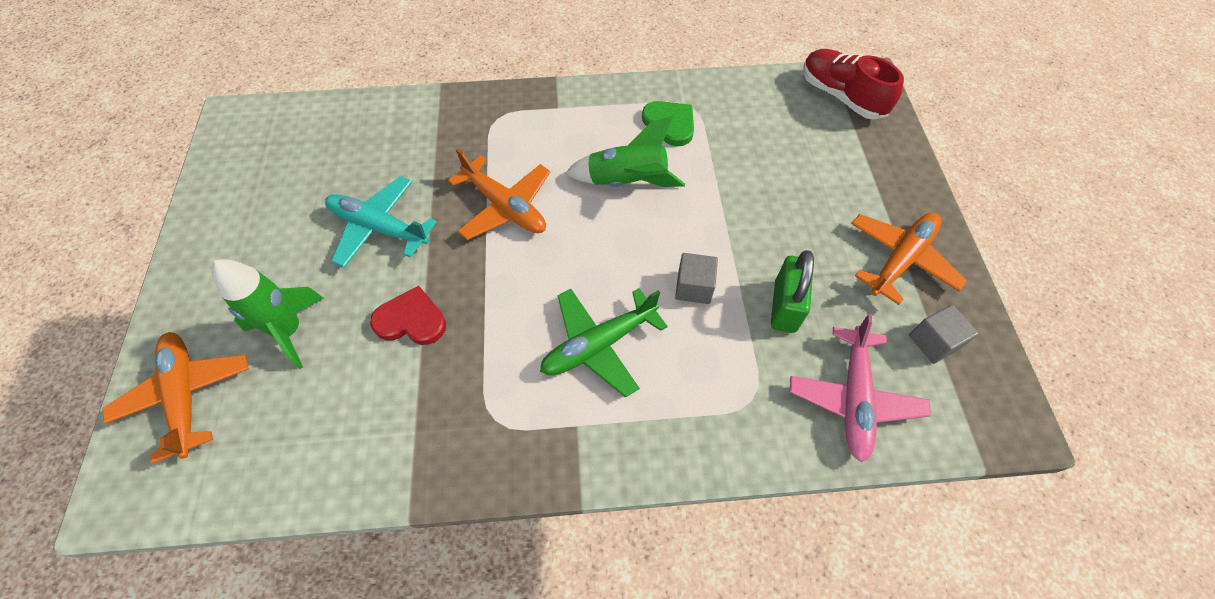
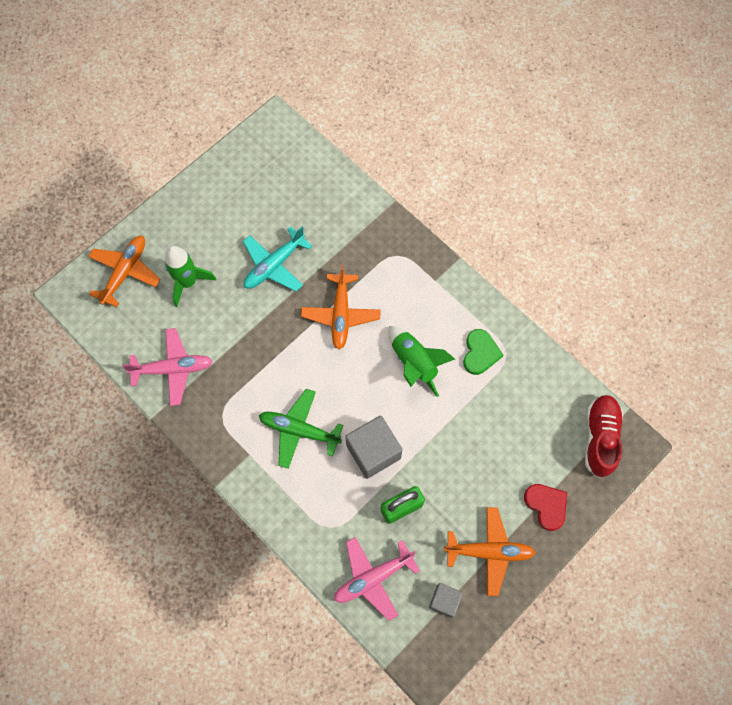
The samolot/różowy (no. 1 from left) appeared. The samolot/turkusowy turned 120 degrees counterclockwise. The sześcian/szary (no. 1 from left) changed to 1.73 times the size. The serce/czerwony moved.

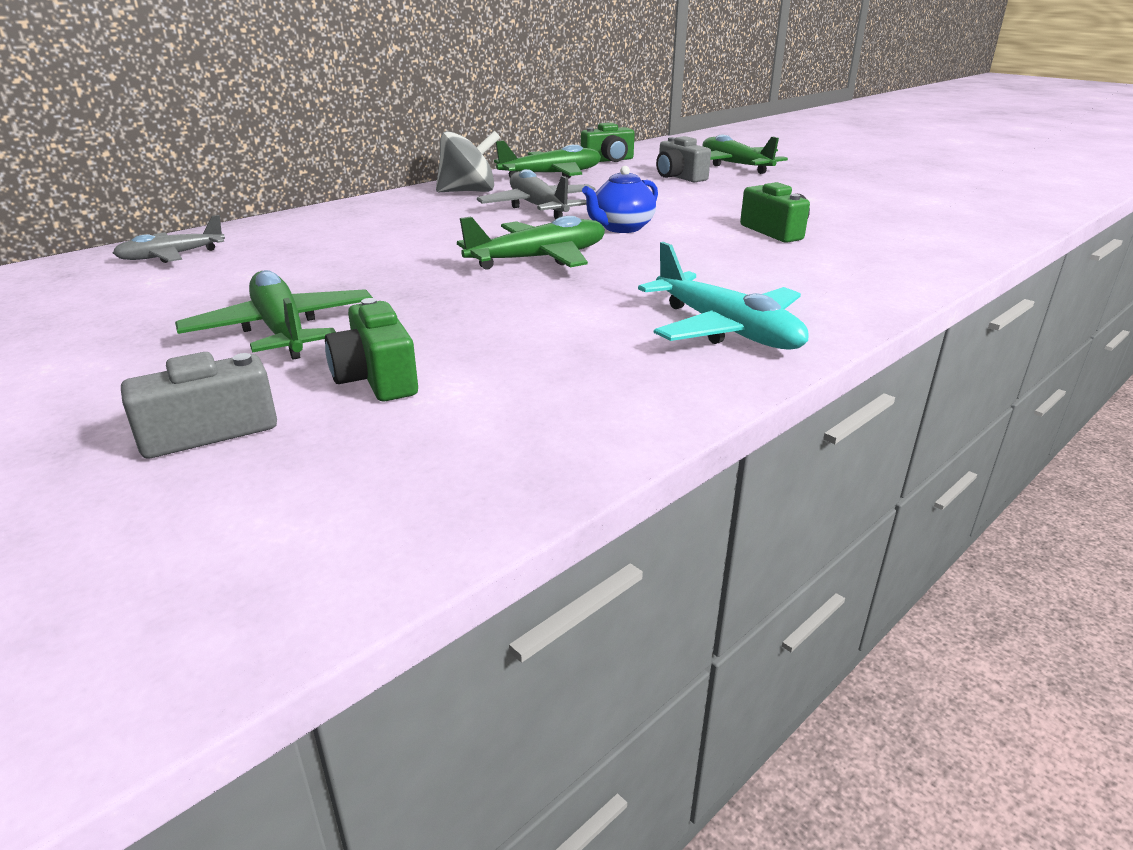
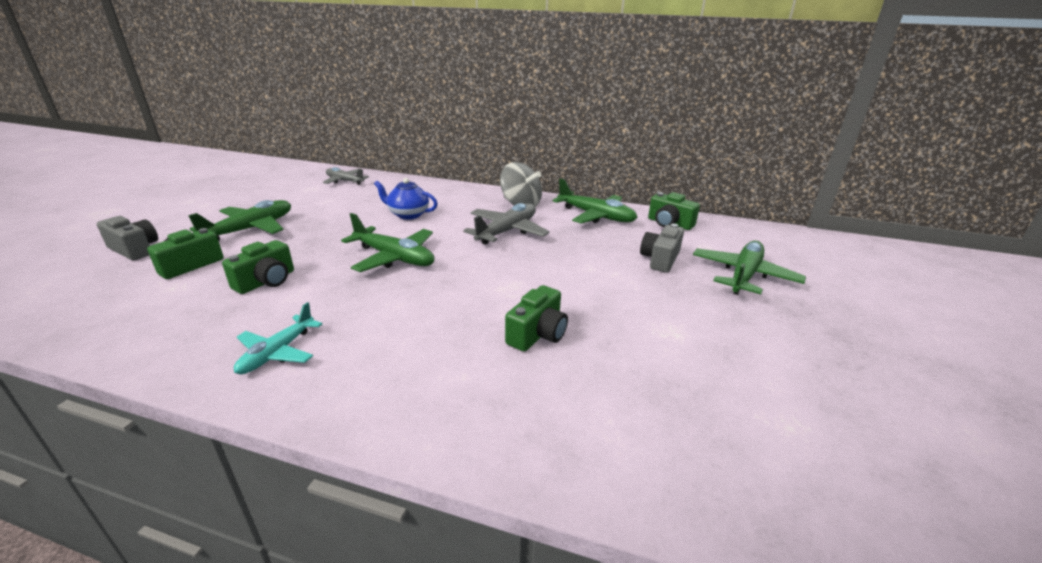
The aparat fotograficzny/zielony (no. 2 from left) appeared. The samolot/turkusowy changed to 0.66 times the size. The imbryk/niebieski moved.

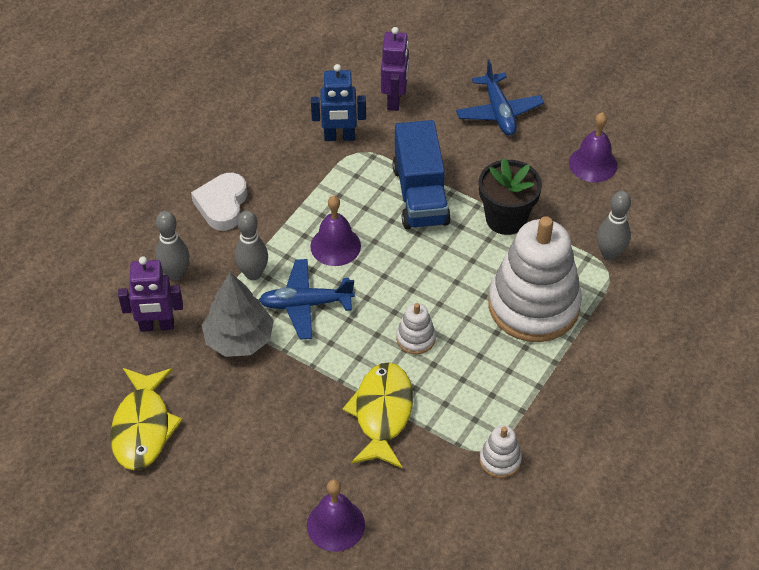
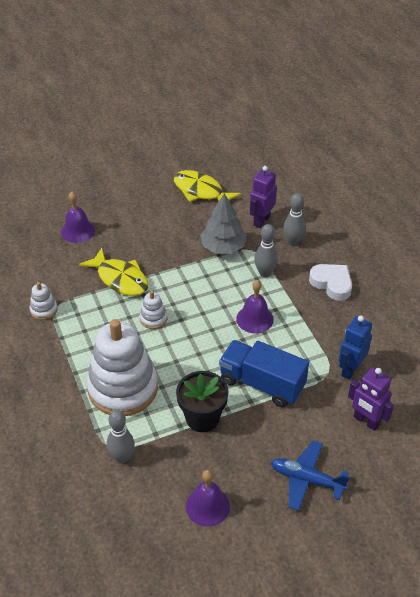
The samolot/niebieski (no. 1 from left) disappeared.

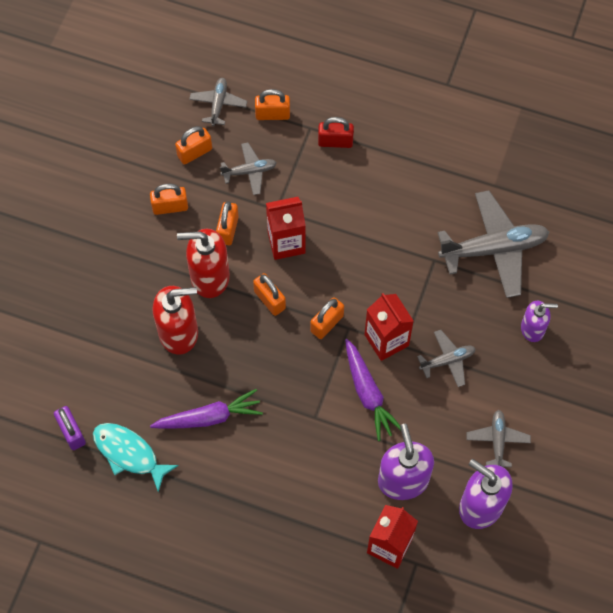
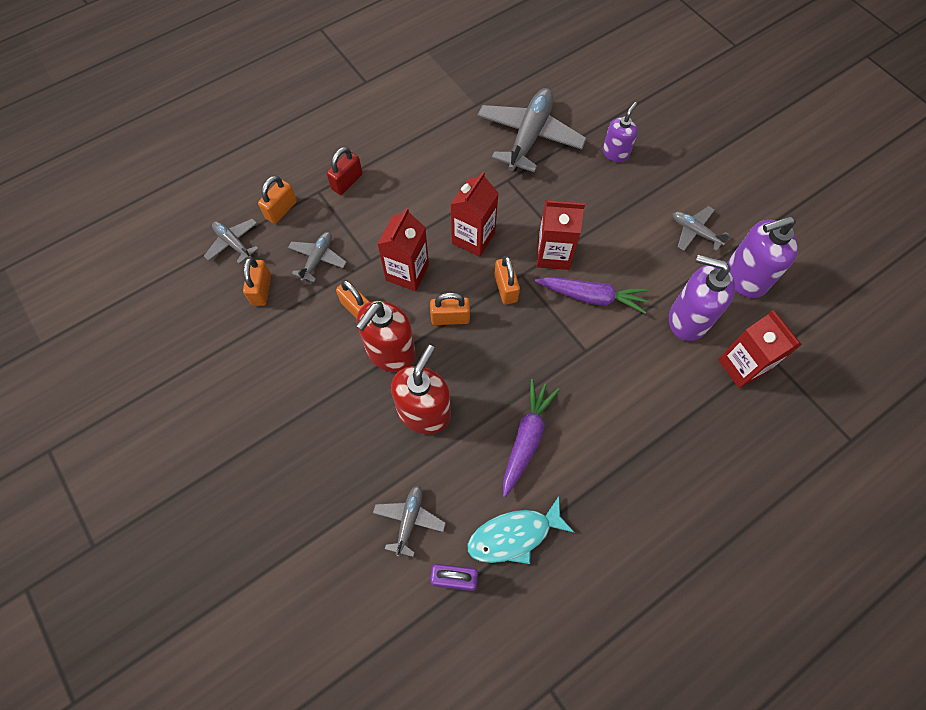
The samolot/szary (no. 3 from left) moved. The karton mleka/czerwony (no. 2 from left) appeared. The kłódka/pomarańczowy (no. 1 from left) disappeared.

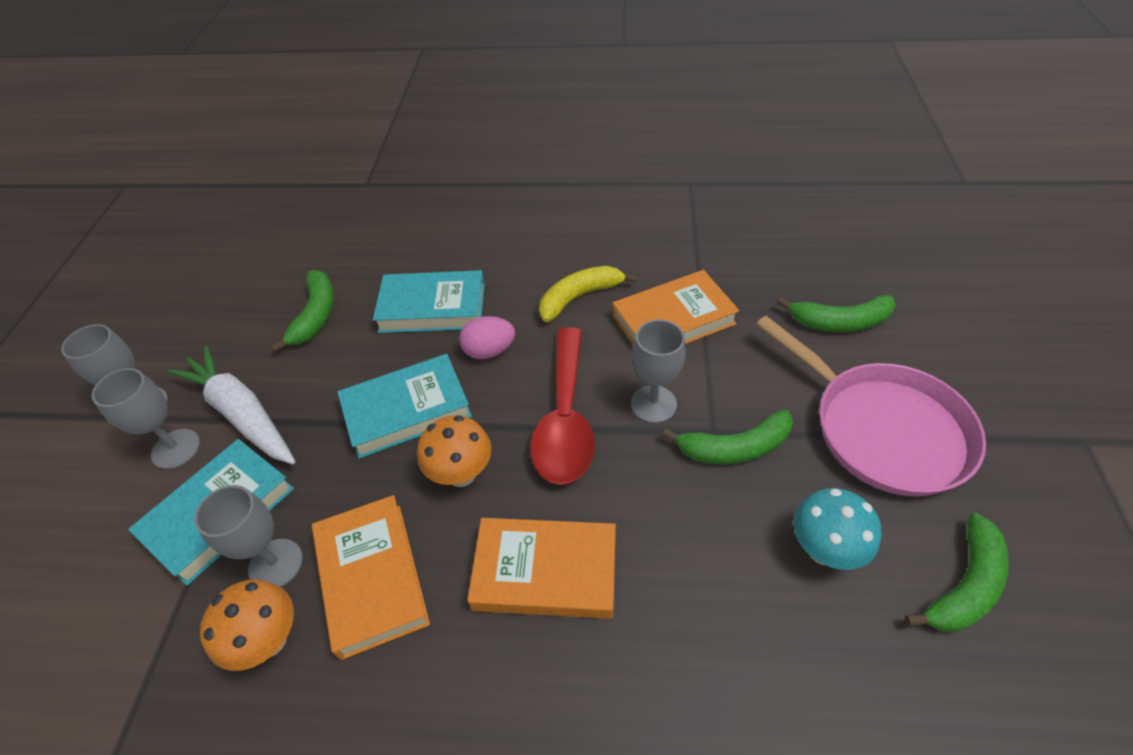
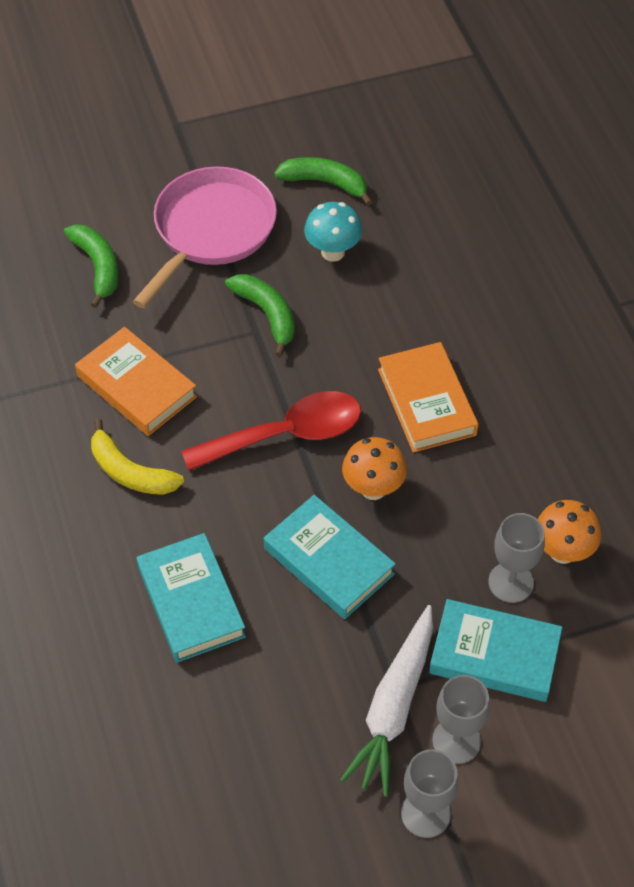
The banan/zielony (no. 1 from left) disappeared. The książka/pomarańczowy (no. 1 from left) disappeared. The jajko/różowy disappeared. The kielich/szary (no. 4 from left) disappeared.

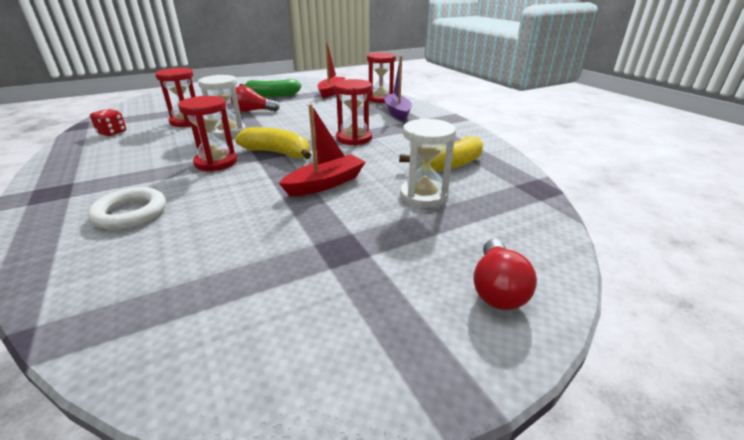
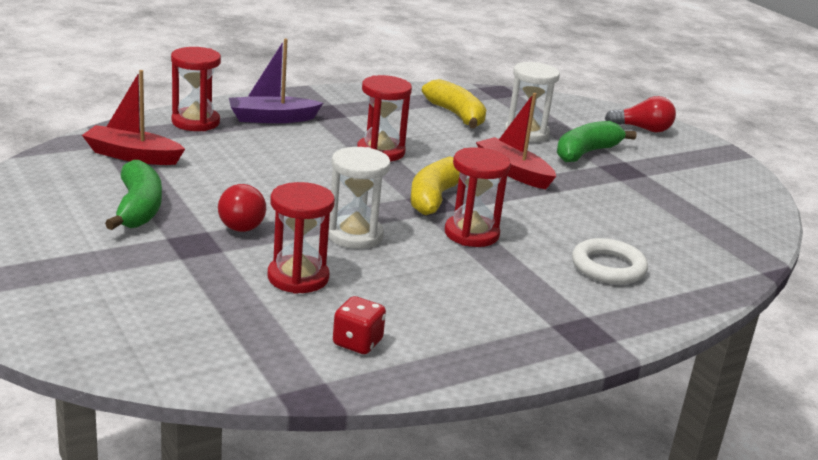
The banan/zielony (no. 2 from left) appeared.

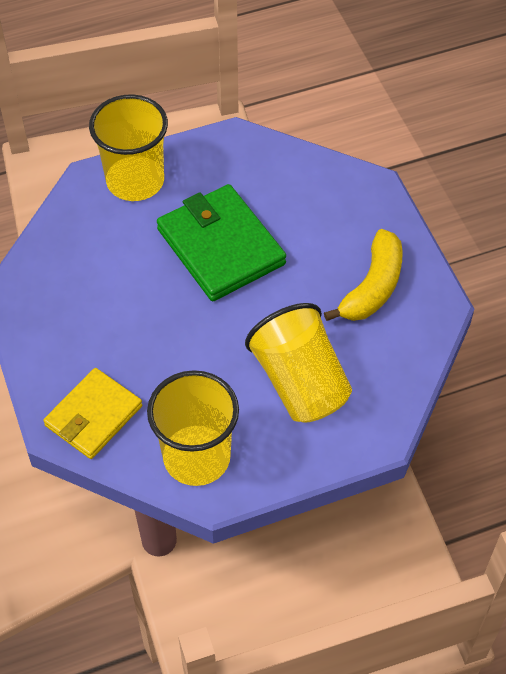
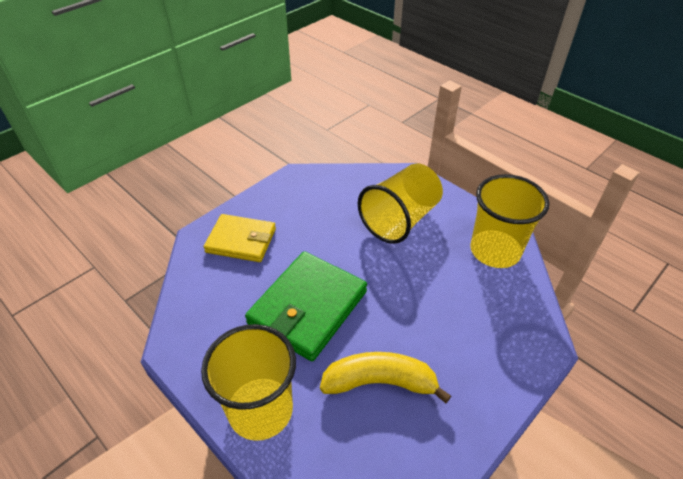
The portfel/żółty moved. The banan/żółty moved.

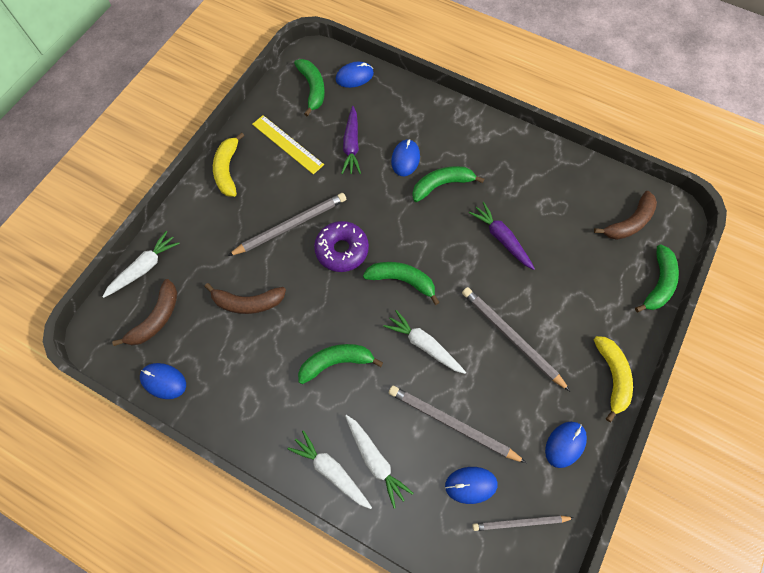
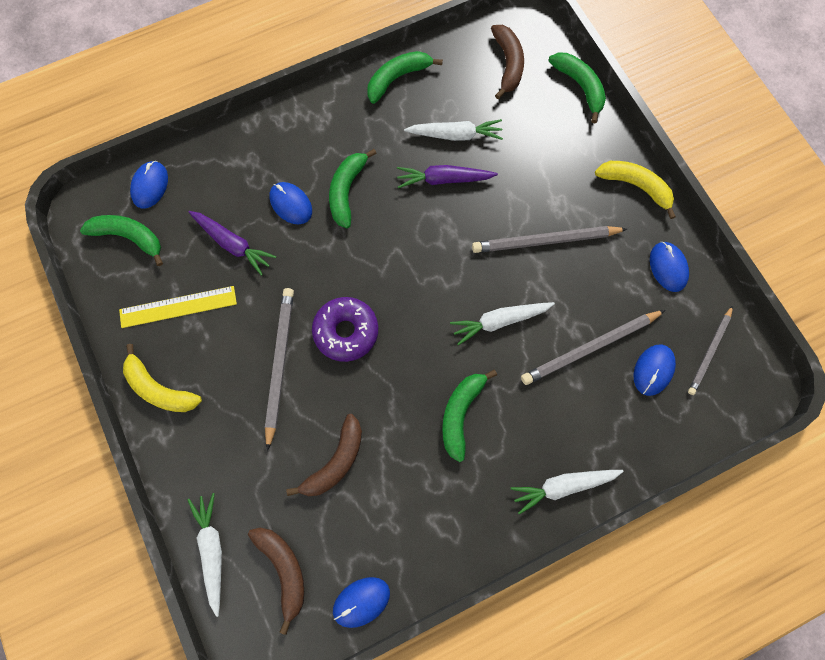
The banan/zielony (no. 3 from left) moved. The marchewka/biały (no. 3 from left in the first image) moved.

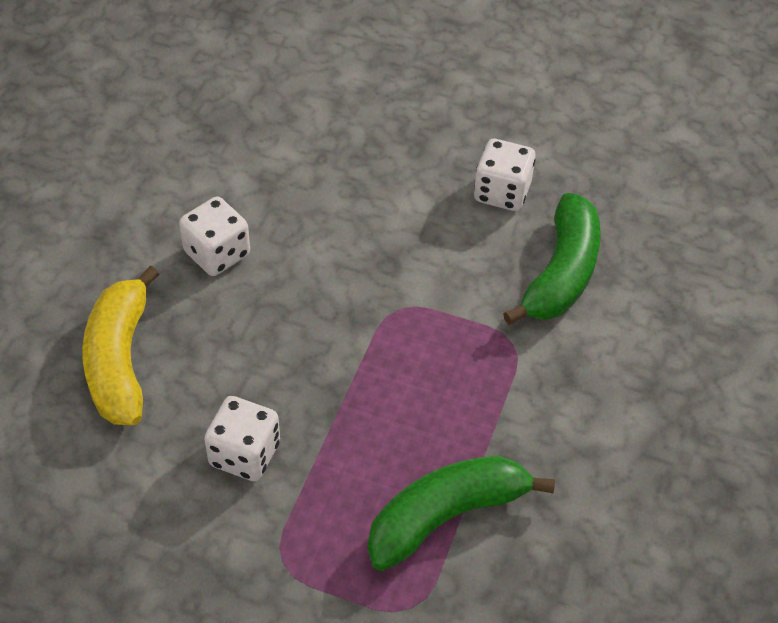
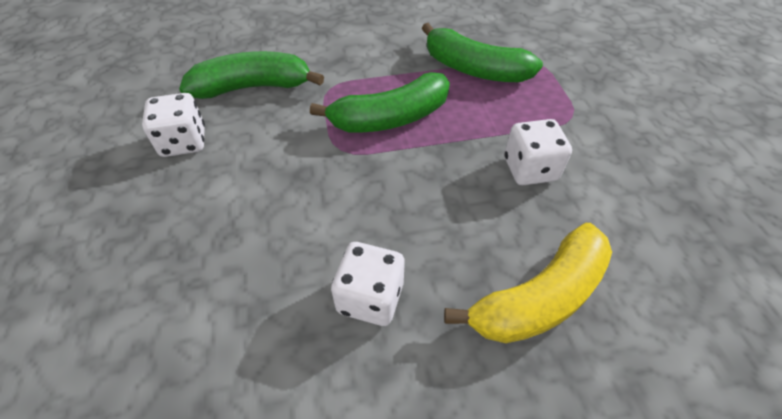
The banan/zielony (no. 2 from left) appeared.

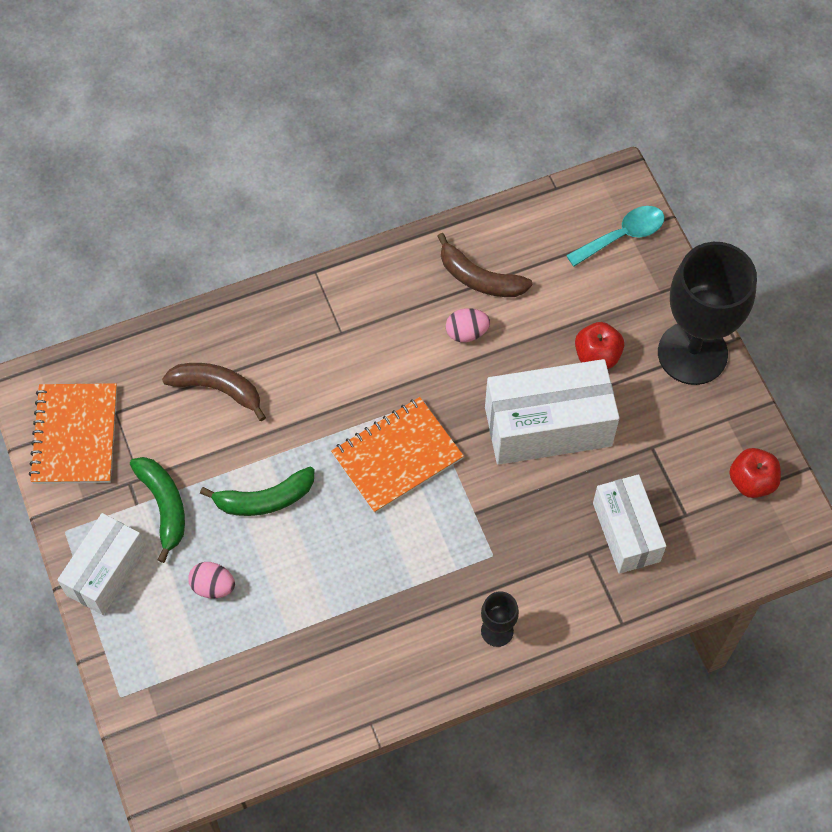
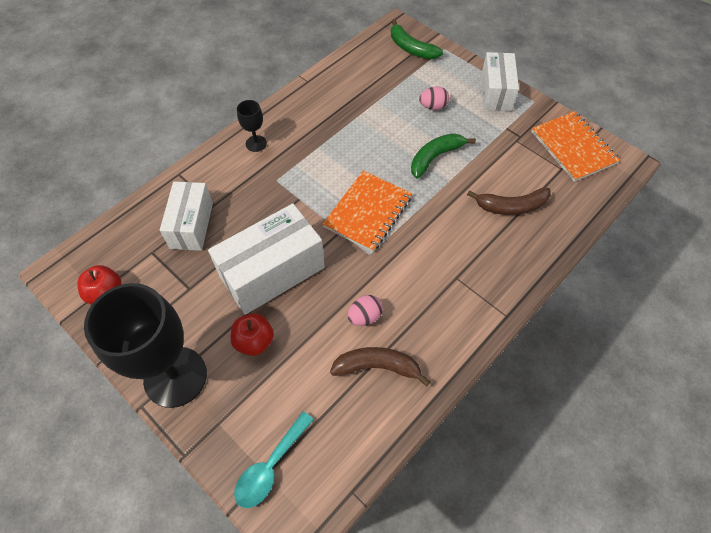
The pudełko/biały (no. 3 from left in the first image) turned 45 degrees clockwise. The banan/zielony (no. 1 from left) moved.

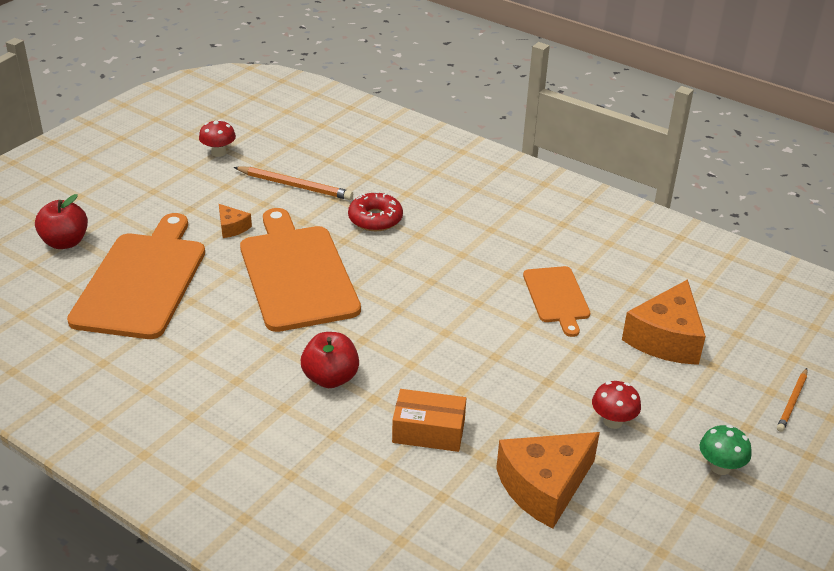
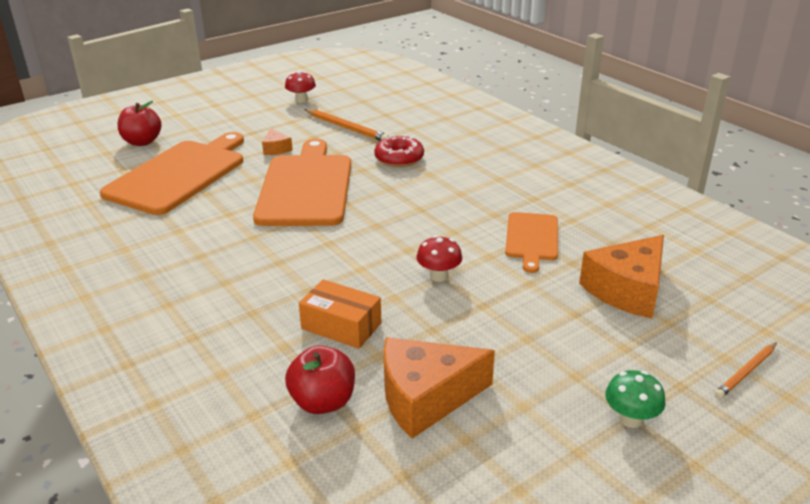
The jabłko/czerwony (no. 2 from left) moved. The grzyb/czerwony (no. 2 from left) moved.

